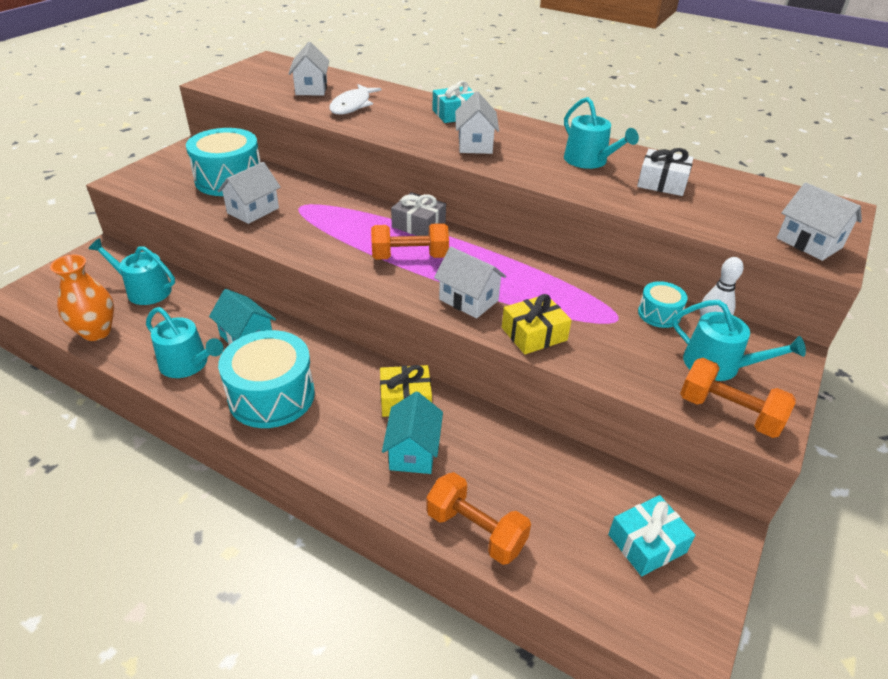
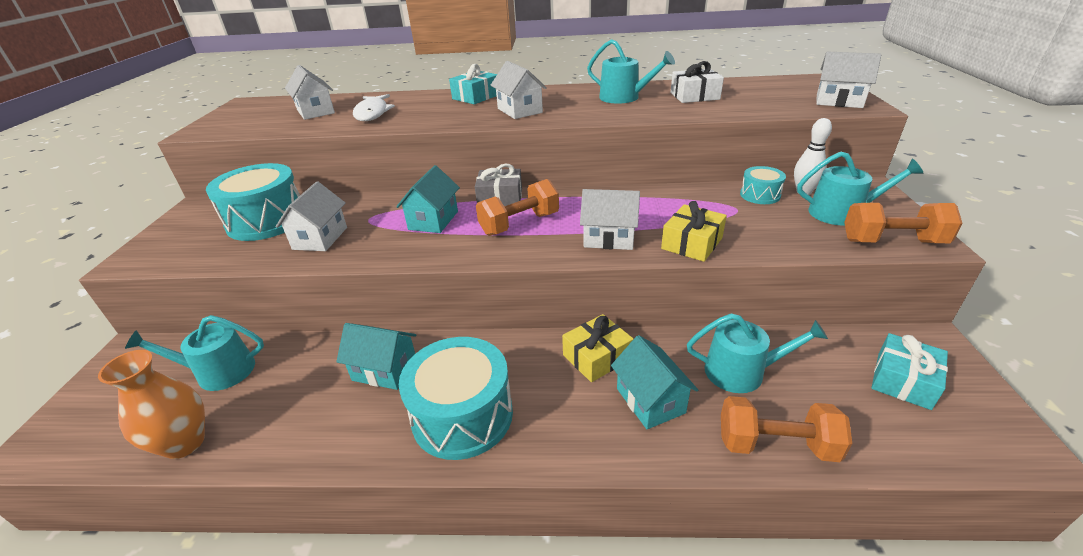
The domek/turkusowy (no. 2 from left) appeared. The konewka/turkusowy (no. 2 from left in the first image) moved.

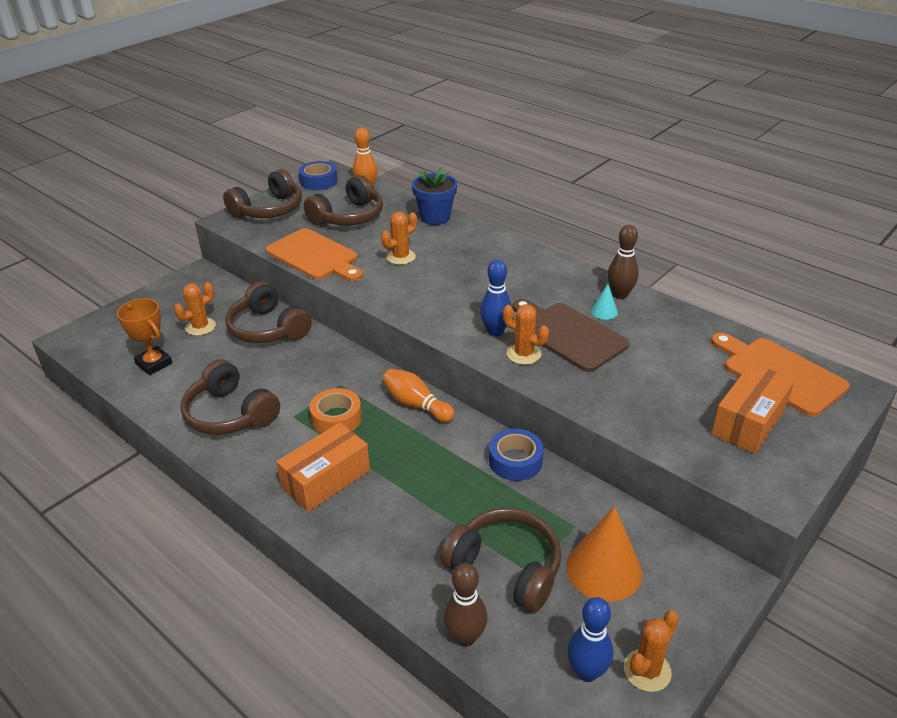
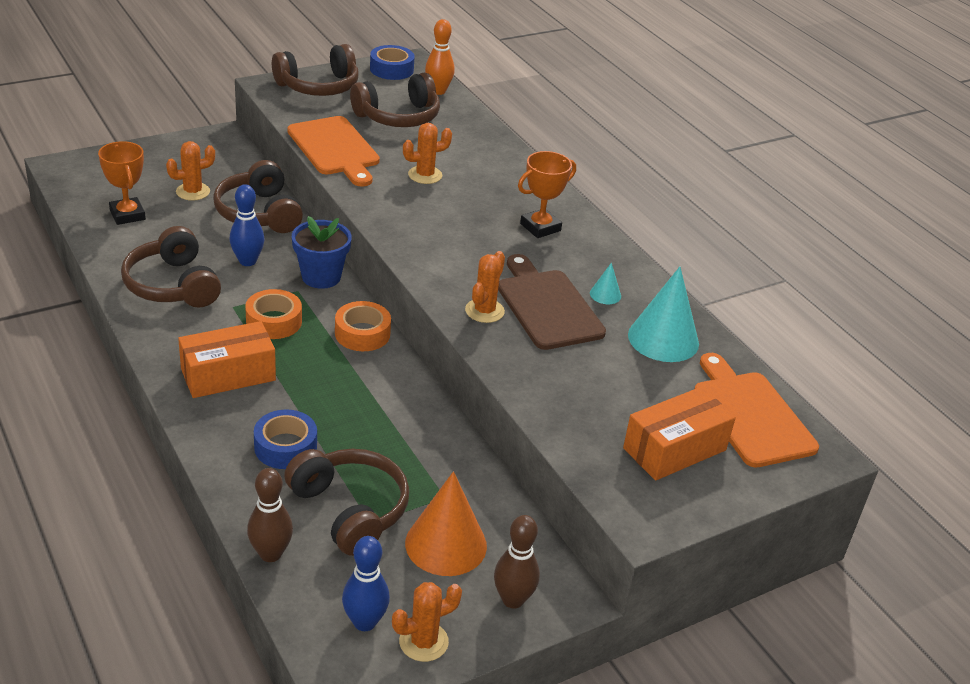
The kręgiel/niebieski (no. 1 from left) moved. The taśma klejąca/niebieski (no. 2 from left in the first image) moved. The doniczka/niebieski moved. The kręgiel/pomarańczowy (no. 2 from left) was replaced by the taśma klejąca/pomarańczowy (no. 2 from left). The kaktus/pomarańczowy (no. 3 from left in the first image) turned 60 degrees clockwise. The kręgiel/brązowy (no. 2 from left) moved. The puchar/pomarańczowy (no. 2 from left) appeared. The stożek/turkusowy (no. 2 from left) appeared.

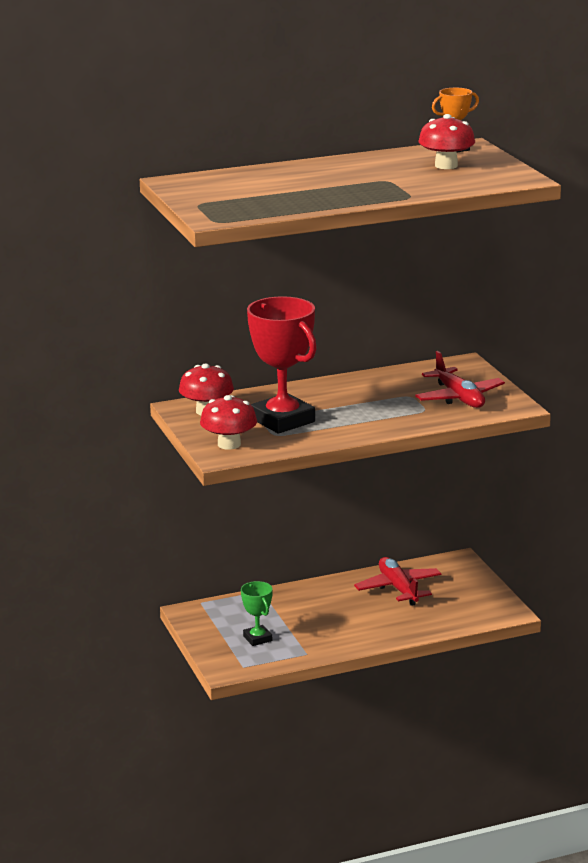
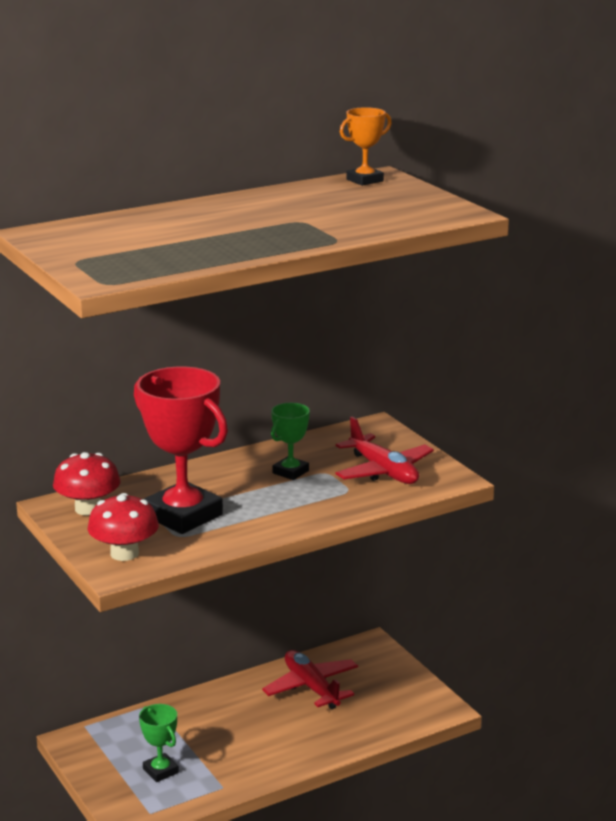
The puchar/zielony (no. 2 from left) appeared. The grzyb/czerwony (no. 3 from left) disappeared.

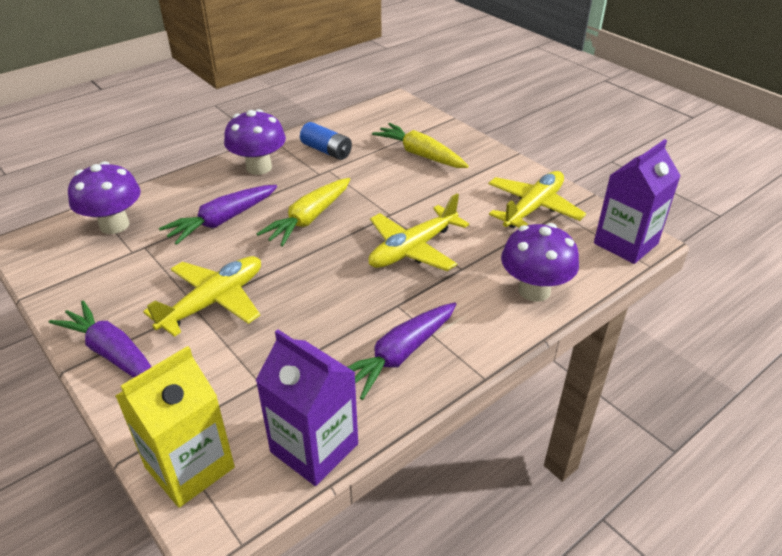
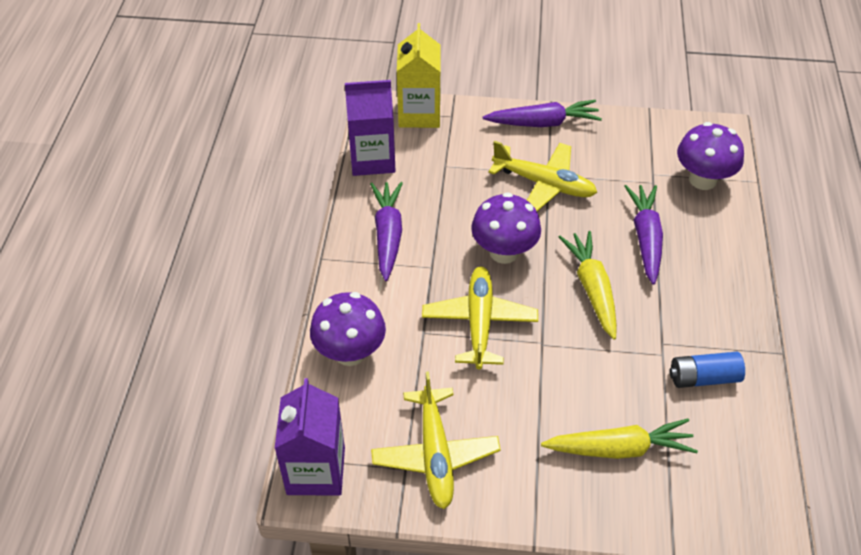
The grzyb/fioletowy (no. 2 from left) moved. The samolot/żółty (no. 1 from left in the first image) turned 60 degrees counterclockwise.

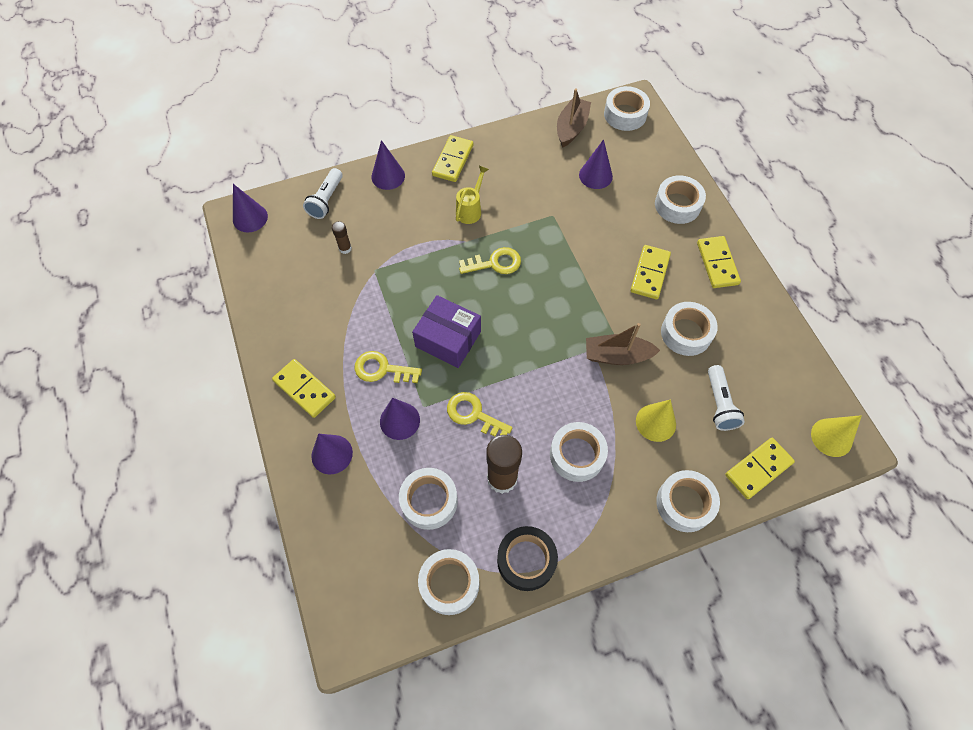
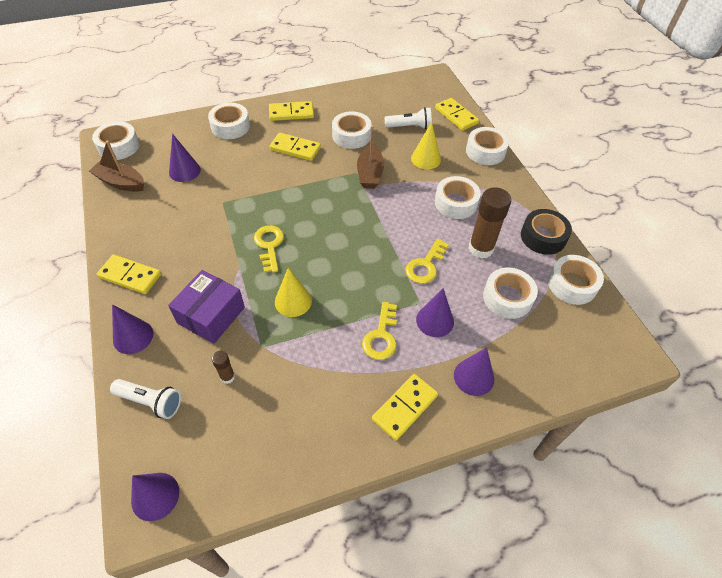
The pudełko/fioletowy moved. The stożek/żółty (no. 2 from left in the first image) moved. The konewka/żółty disappeared.

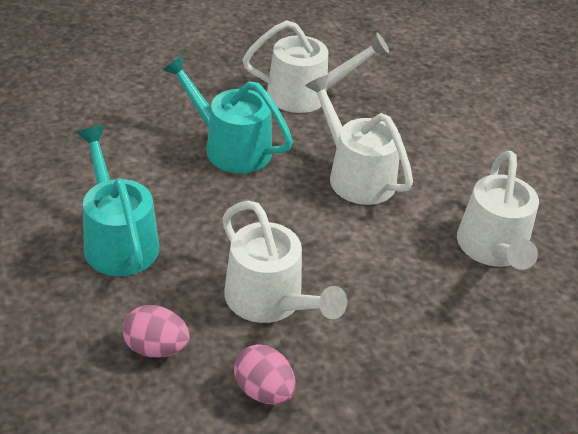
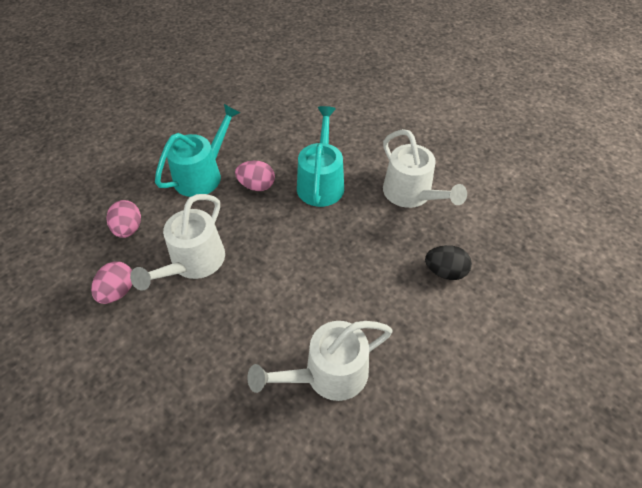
The jajko/różowy (no. 3 from left) appeared. The jajko/czarny appeared. The konewka/biały (no. 3 from left) disappeared.

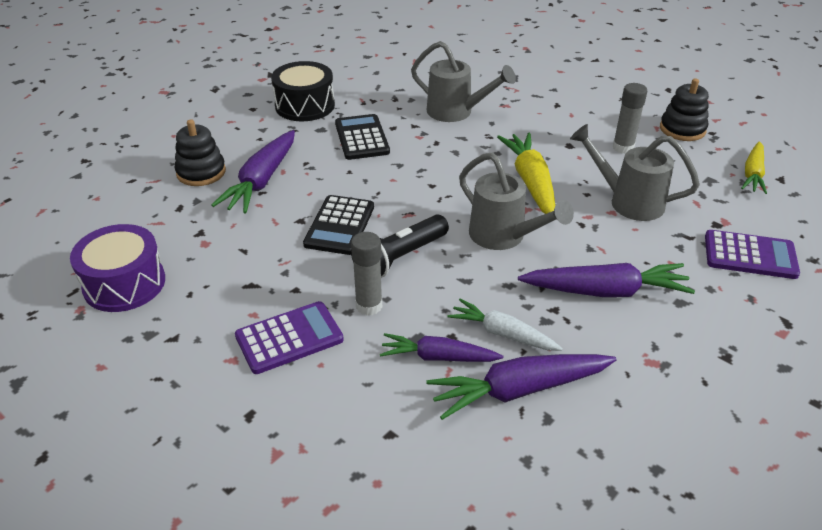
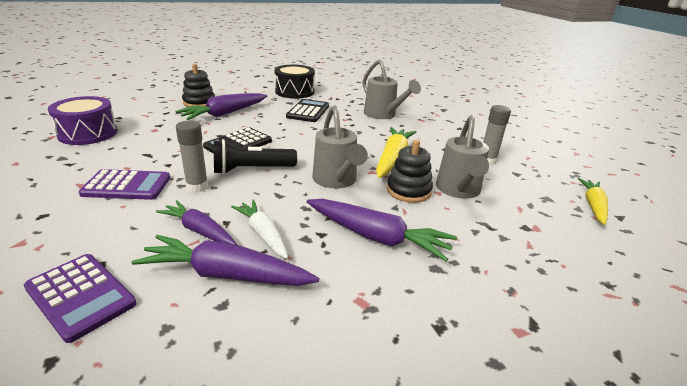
The kalkulator/fioletowy (no. 2 from left in the first image) moved. The zabawka nakładanka/czarny (no. 2 from left) moved. The konewka/szary (no. 3 from left) turned 135 degrees counterclockwise. The marchewka/żółty (no. 2 from left) turned 150 degrees clockwise.

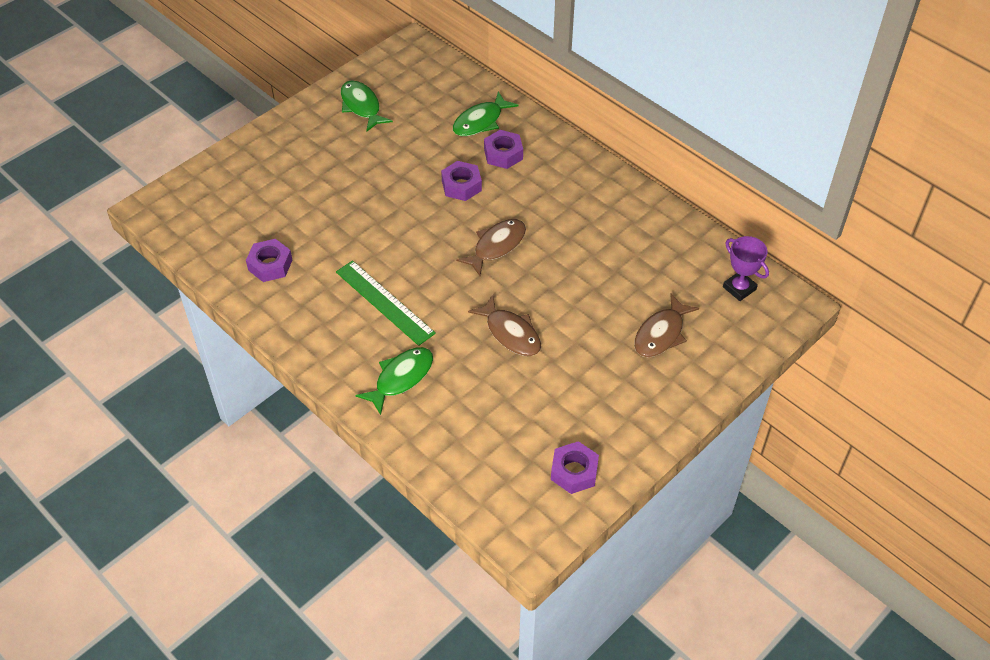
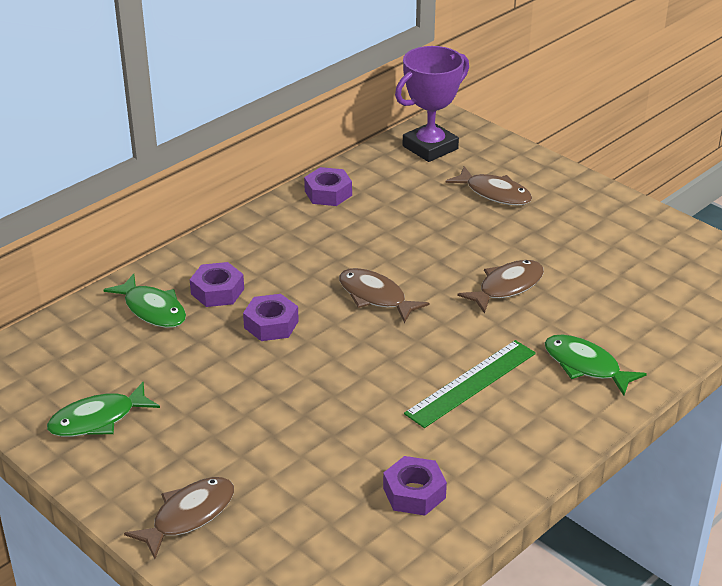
The ryba/brązowy (no. 1 from left) appeared. The nakrętka/fioletowy (no. 4 from left in the first image) moved. The puchar/fioletowy changed to 1.65 times the size.

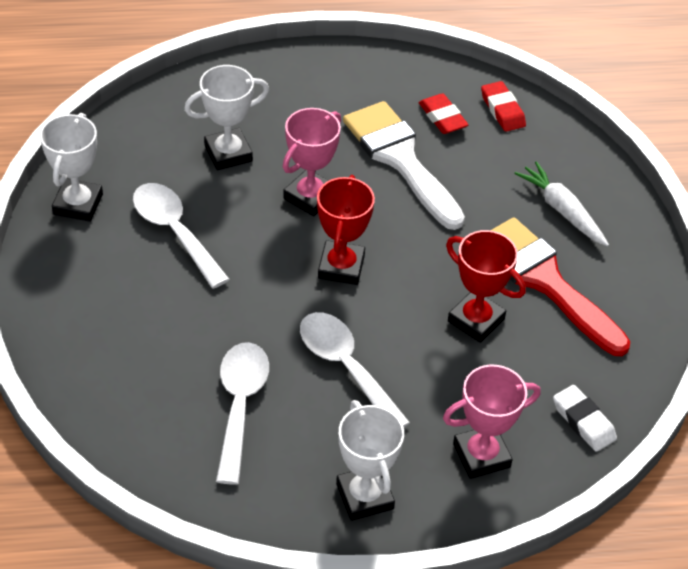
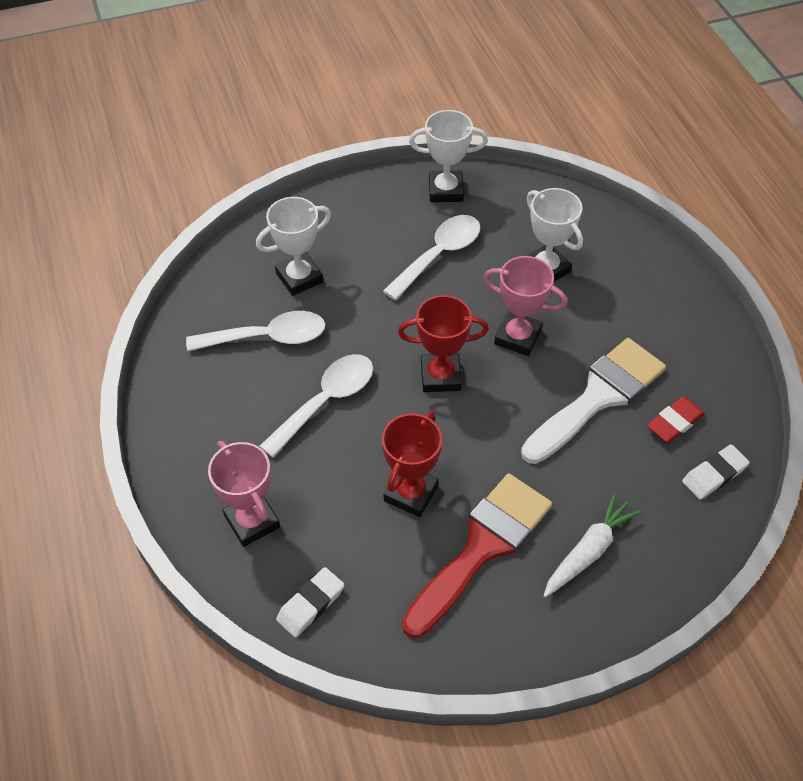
The puchar/biały (no. 3 from left in the first image) moved. The gumka do mazania/czerwony (no. 2 from left) became the gumka do mazania/biały (no. 2 from left).

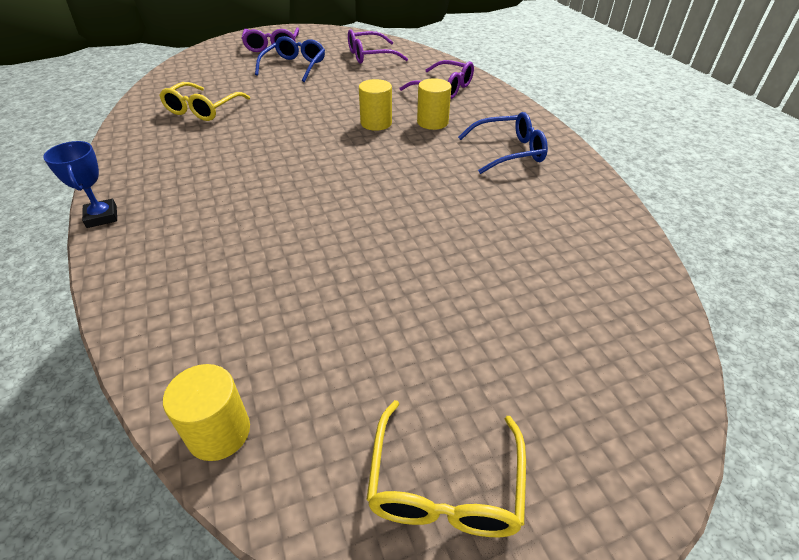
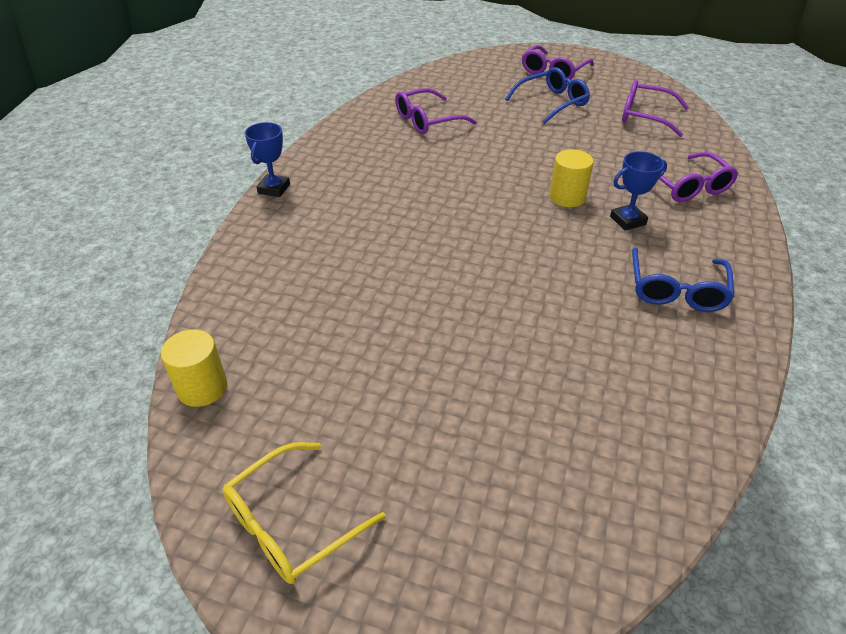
The okulary/żółty (no. 1 from left) became the okulary/fioletowy (no. 1 from left). The walec/żółty (no. 3 from left) was replaced by the puchar/niebieski (no. 2 from left). The okulary/niebieski (no. 2 from left) turned 75 degrees clockwise.

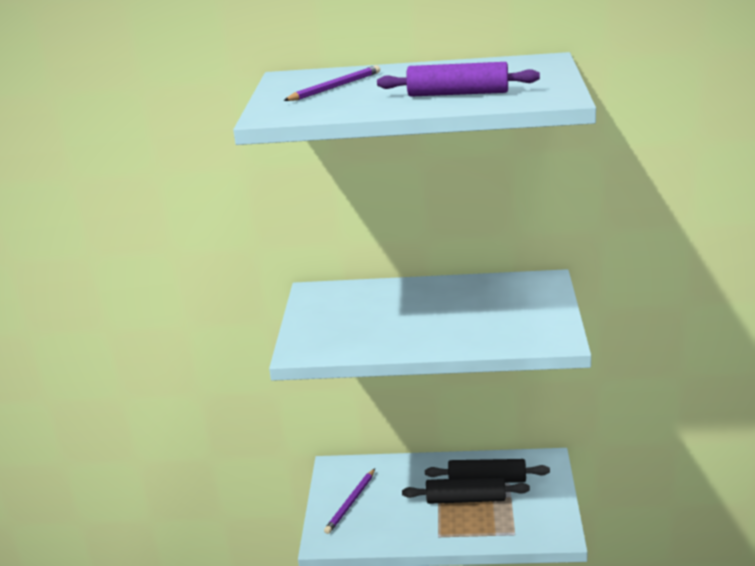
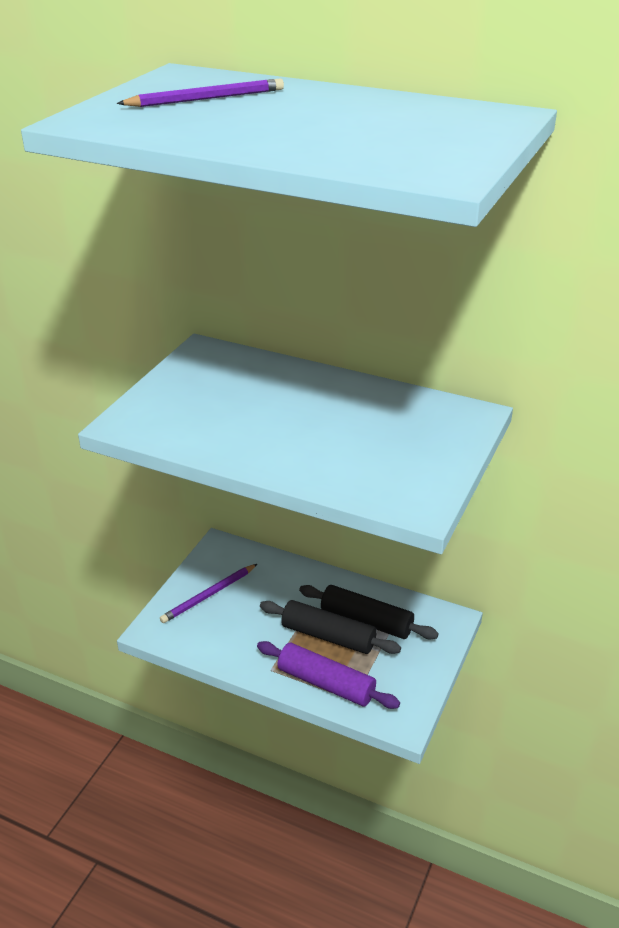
The wałek do ciasta/fioletowy moved.

